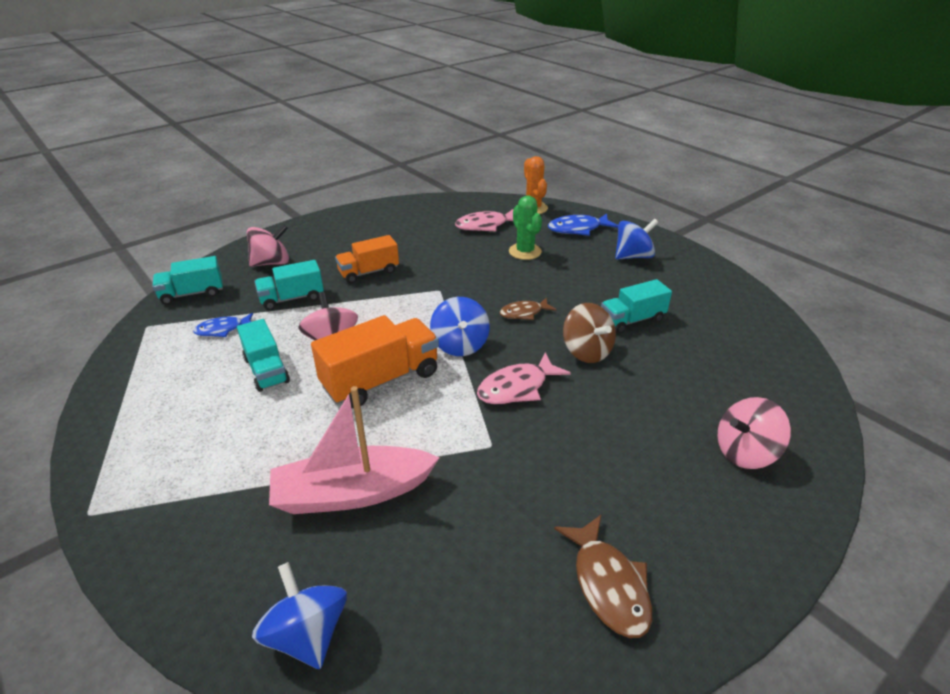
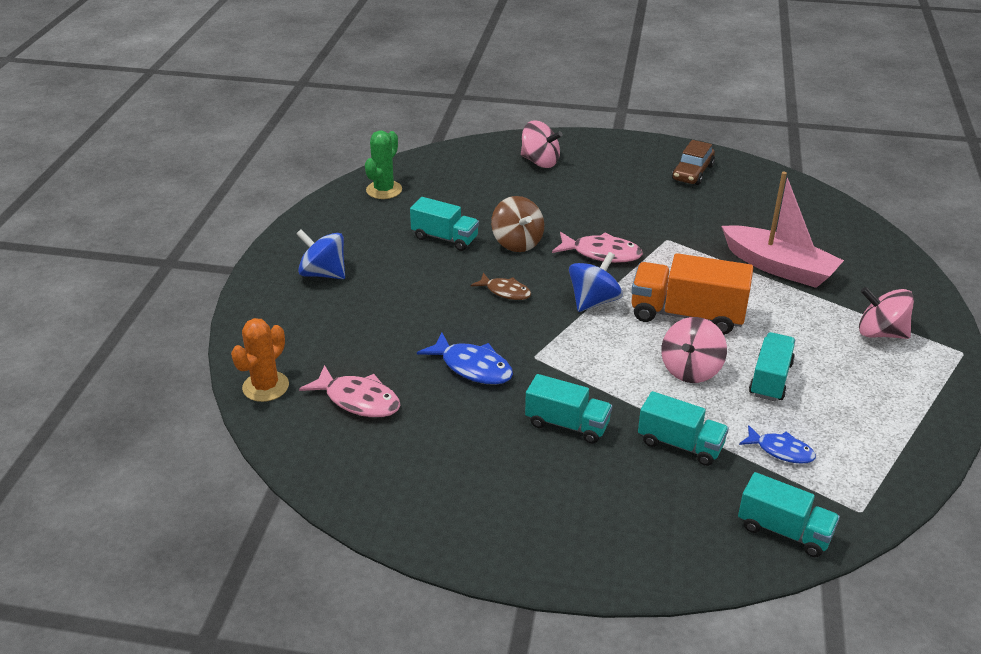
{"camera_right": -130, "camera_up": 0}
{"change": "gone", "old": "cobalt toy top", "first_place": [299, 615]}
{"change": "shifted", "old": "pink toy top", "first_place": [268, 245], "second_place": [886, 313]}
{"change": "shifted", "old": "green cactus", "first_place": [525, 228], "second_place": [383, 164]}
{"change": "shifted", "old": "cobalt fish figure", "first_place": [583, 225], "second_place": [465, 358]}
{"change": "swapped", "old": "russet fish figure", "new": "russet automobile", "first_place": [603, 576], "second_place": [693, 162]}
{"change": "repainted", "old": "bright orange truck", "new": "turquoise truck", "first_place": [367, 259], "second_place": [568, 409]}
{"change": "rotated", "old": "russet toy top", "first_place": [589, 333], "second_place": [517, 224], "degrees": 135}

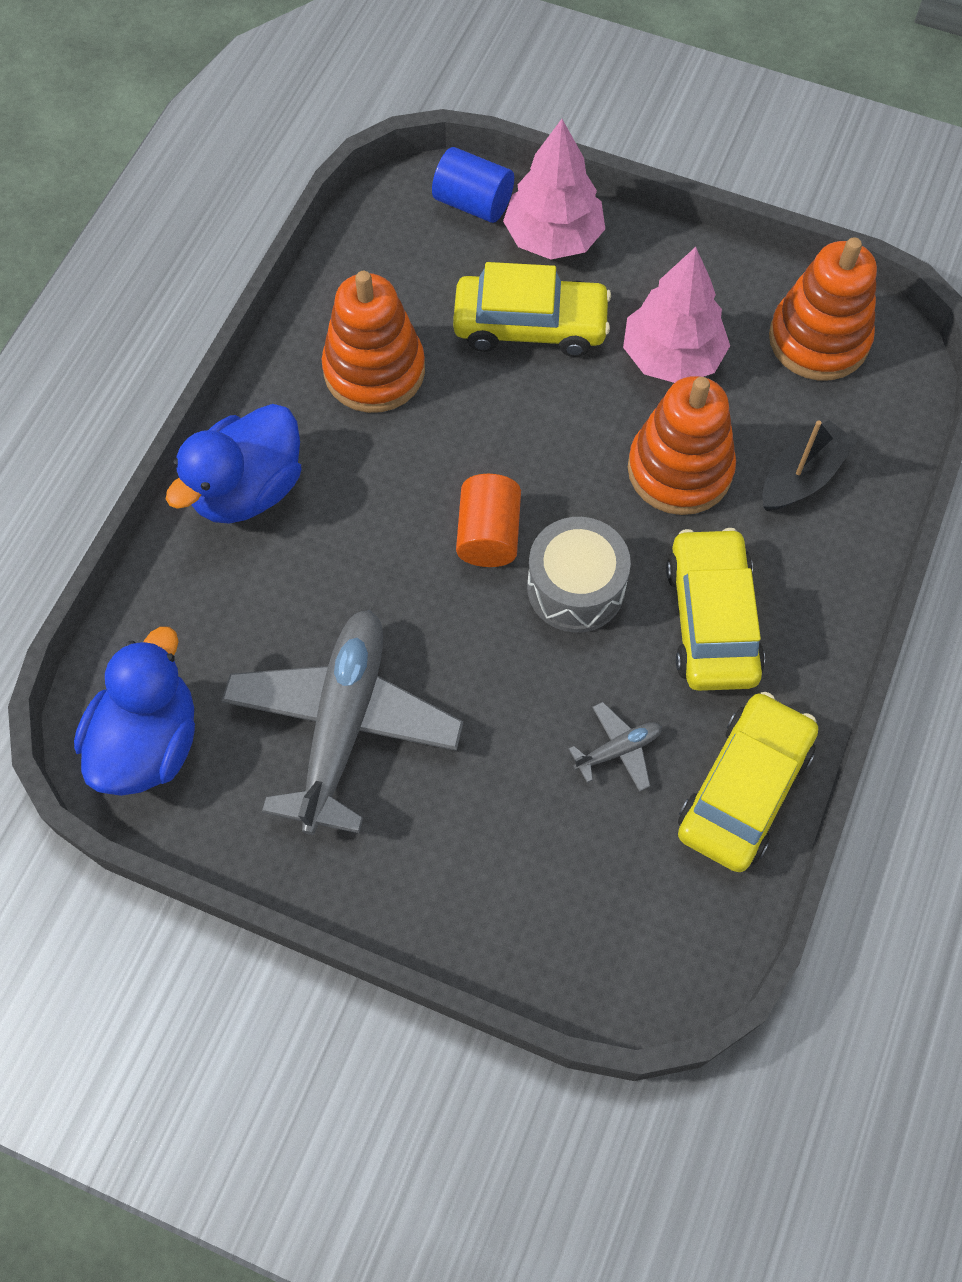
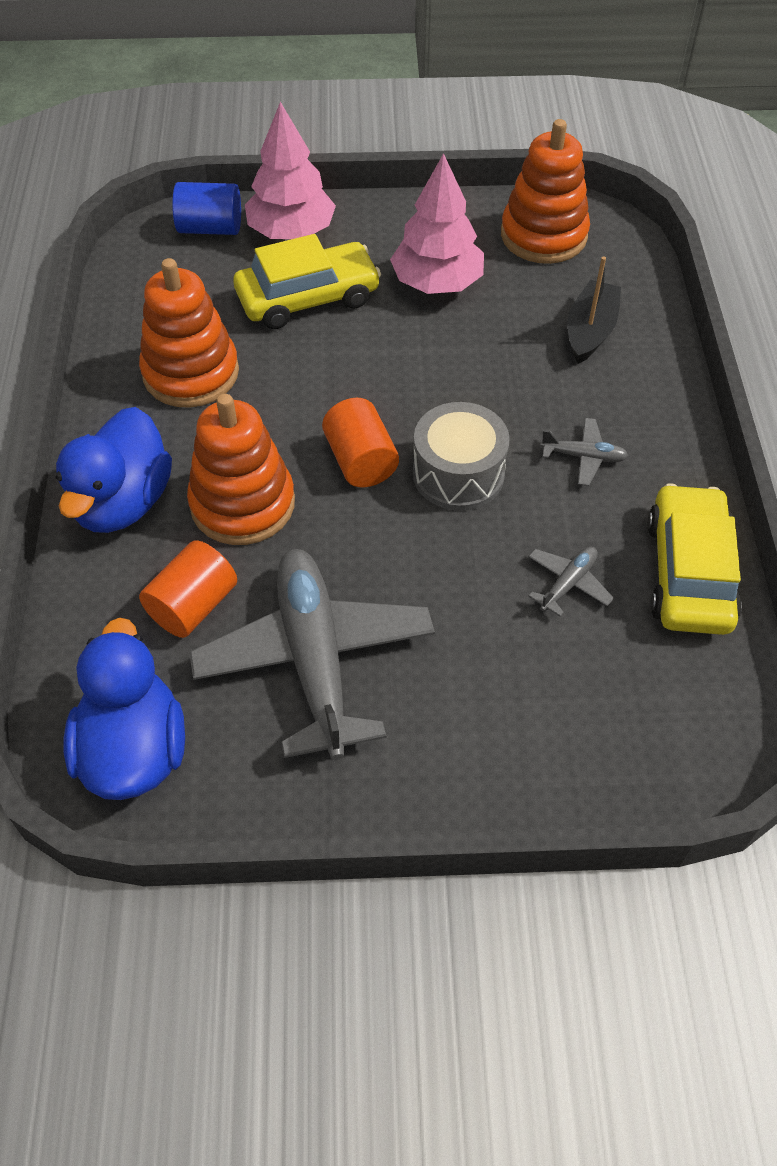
{"camera_right": -25, "camera_up": -10}
{"change": "new", "new": "bright orange cylinder shape", "second_place": [188, 589]}
{"change": "shifted", "old": "bright orange ring stacker", "first_place": [682, 445], "second_place": [241, 469]}
{"change": "swapped", "old": "golden automobile", "new": "ash-grey toy plane", "first_place": [715, 609], "second_place": [584, 452]}

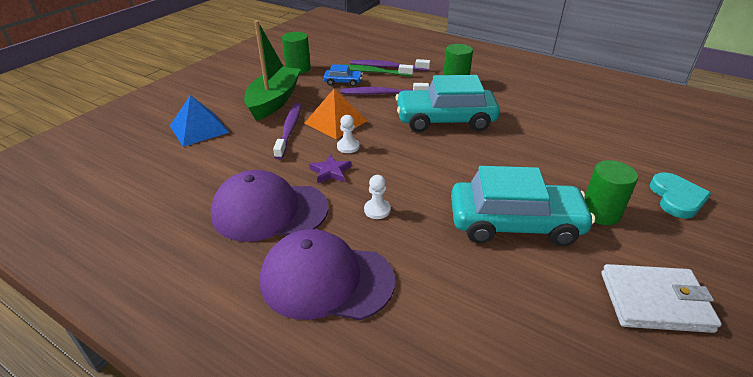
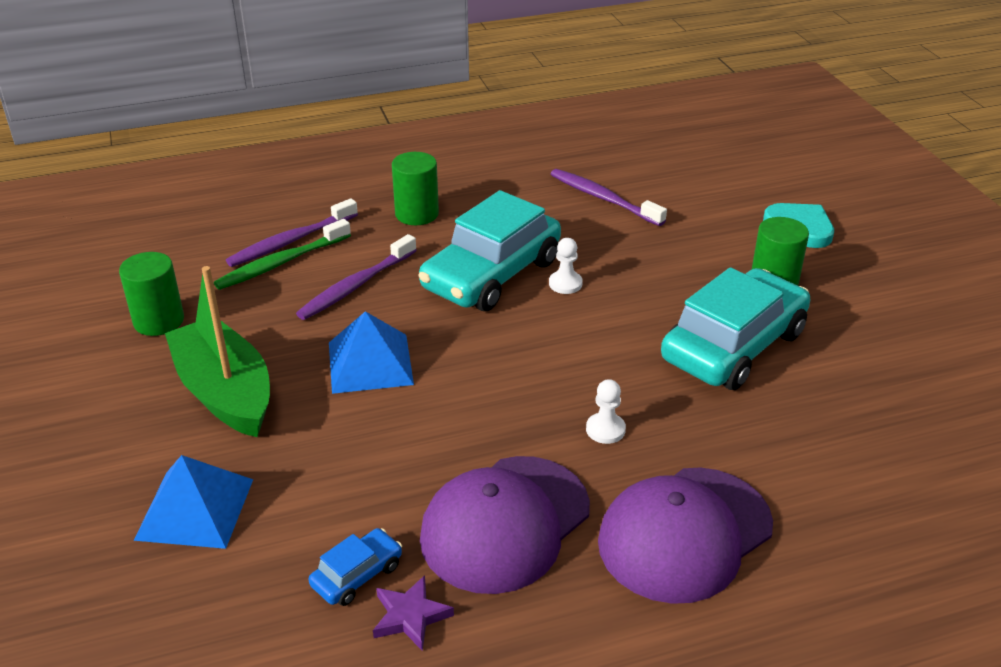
{"camera_right": -50, "camera_up": 0}
{"change": "gone", "old": "white wallet", "first_place": [661, 298]}
{"change": "shifted", "old": "purple toothbrush", "first_place": [287, 131], "second_place": [609, 197]}
{"change": "shifted", "old": "purple five-pointed star", "first_place": [330, 169], "second_place": [413, 613]}
{"change": "shifted", "old": "cobalt automobile", "first_place": [343, 75], "second_place": [355, 567]}
{"change": "shifted", "old": "white pawn", "first_place": [348, 134], "second_place": [566, 266]}
{"change": "repainted", "old": "bright orange solid pyramid", "new": "cobalt solid pyramid", "first_place": [335, 114], "second_place": [371, 352]}

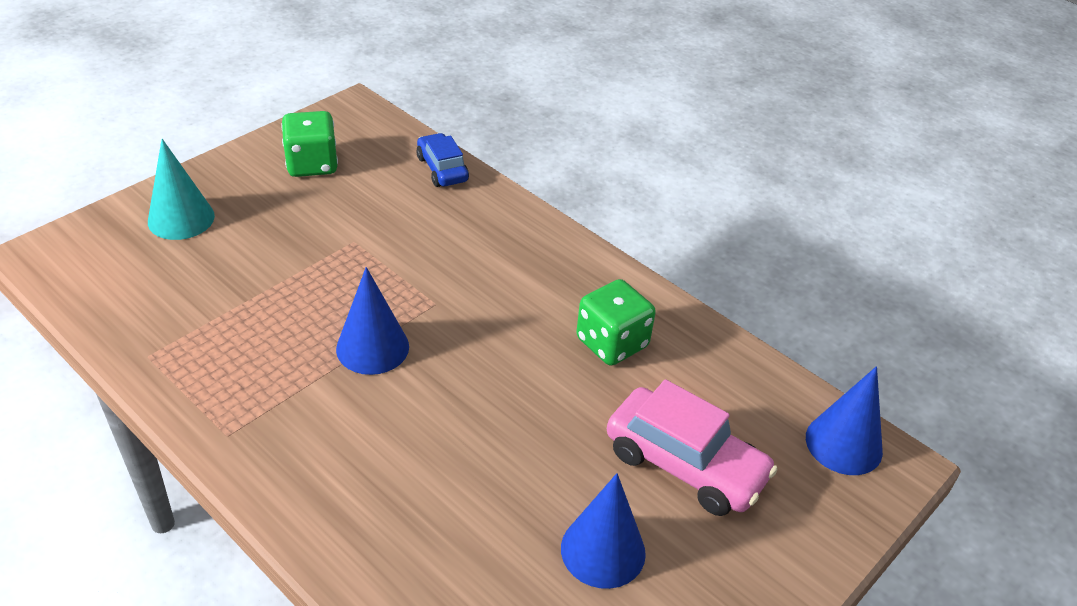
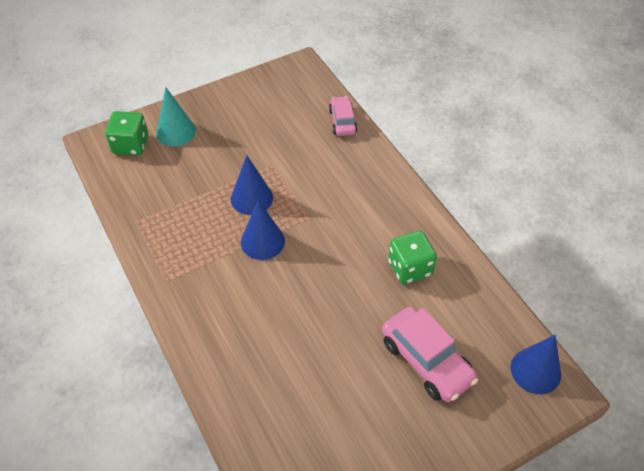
{"camera_right": 20, "camera_up": 10}
{"change": "shifted", "old": "green dice", "first_place": [309, 144], "second_place": [126, 133]}
{"change": "shifted", "old": "cobalt cone", "first_place": [603, 531], "second_place": [252, 185]}
{"change": "repainted", "old": "cobalt automobile", "new": "pink automobile", "first_place": [443, 160], "second_place": [343, 116]}

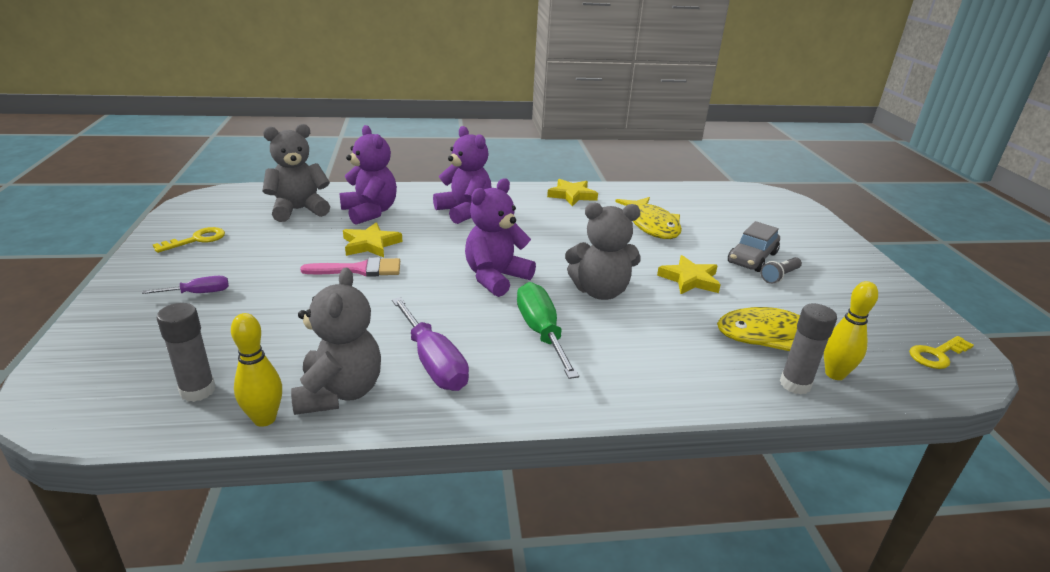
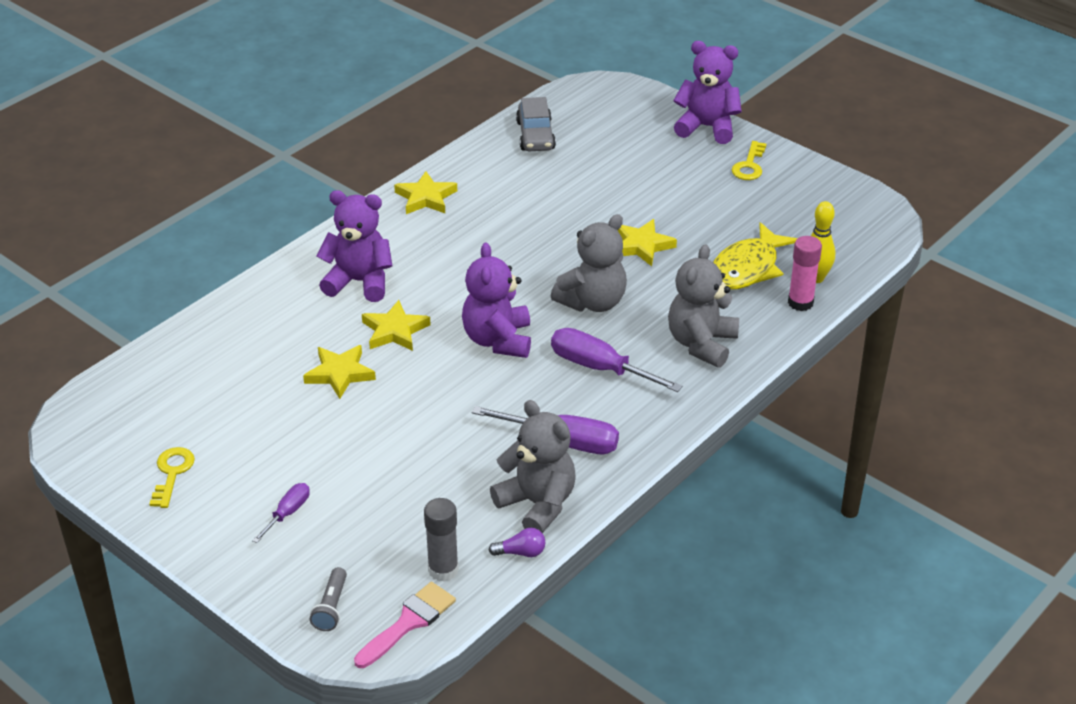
{"camera_right": -40, "camera_up": 10}
{"change": "gone", "old": "golden fish figure", "first_place": [648, 218]}
{"change": "new", "new": "golden five-pointed star", "second_place": [396, 325]}
{"change": "shifted", "old": "ash-grey teddy bear", "first_place": [296, 173], "second_place": [703, 306]}
{"change": "shifted", "old": "pink paintbrush", "first_place": [350, 267], "second_place": [405, 625]}
{"change": "shifted", "old": "purple teddy bear", "first_place": [368, 174], "second_place": [707, 92]}
{"change": "shifted", "old": "ash-grey automobile", "first_place": [754, 246], "second_place": [536, 124]}
{"change": "shifted", "old": "ash-grey pocket torch", "first_place": [781, 270], "second_place": [328, 599]}
{"change": "shifted", "old": "golden key", "first_place": [941, 352], "second_place": [749, 160]}
{"change": "swapped", "old": "golden tenpin", "new": "purple light bulb", "first_place": [256, 370], "second_place": [516, 542]}
{"change": "repainted", "old": "green screwdriver", "new": "purple screwdriver", "first_place": [548, 330], "second_place": [616, 360]}
{"change": "repainted", "old": "ash-grey stick of glue", "new": "pink stick of glue", "first_place": [808, 349], "second_place": [805, 273]}

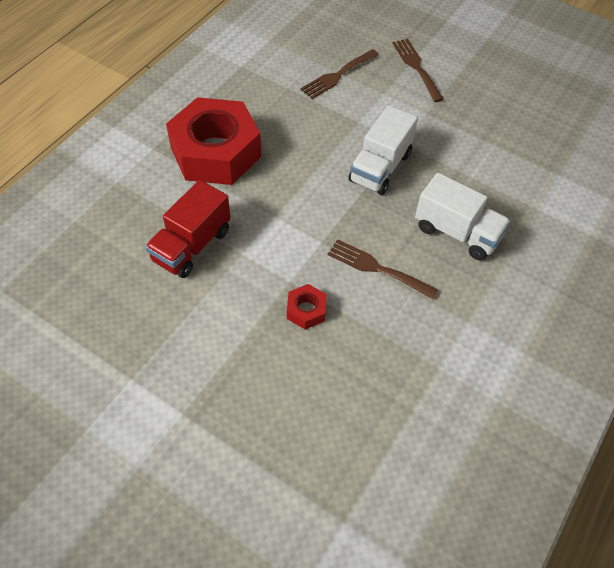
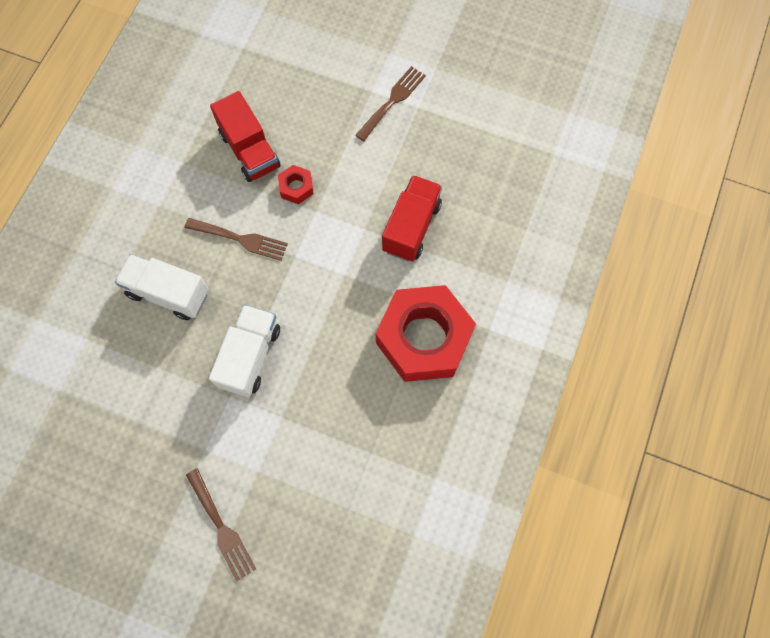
{"camera_right": 170, "camera_up": 15}
{"change": "new", "new": "scarlet truck", "second_place": [245, 136]}
{"change": "shifted", "old": "russet dinner fork", "first_place": [339, 74], "second_place": [390, 103]}

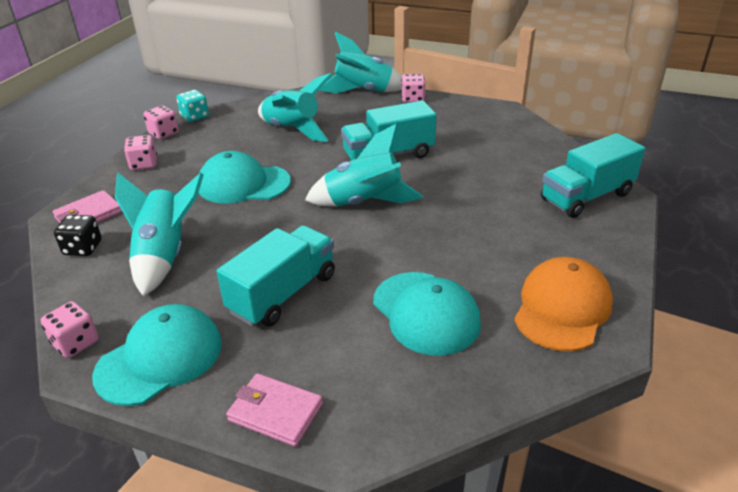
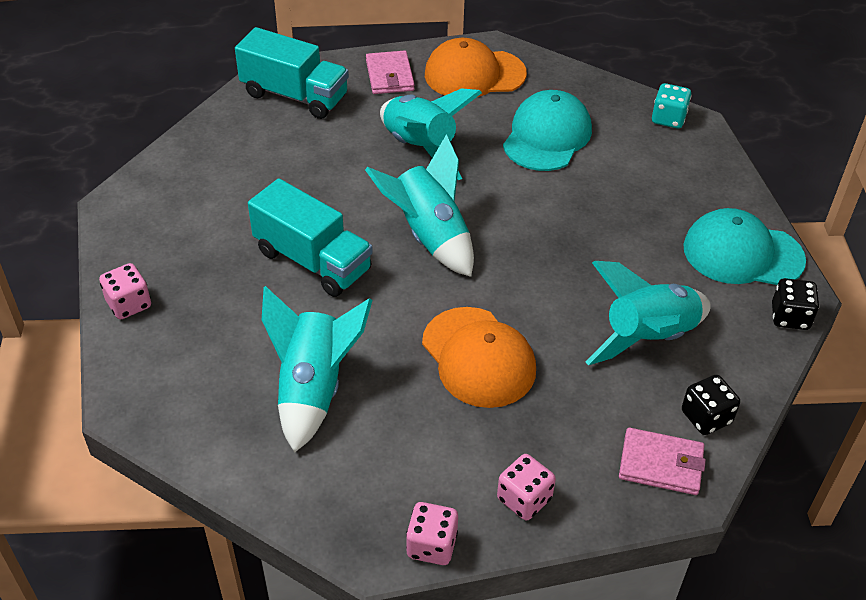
{"camera_right": -125, "camera_up": 10}
{"change": "gone", "old": "turquoise truck", "first_place": [275, 276]}
{"change": "shifted", "old": "turquoise dice", "first_place": [192, 106], "second_place": [671, 105]}
{"change": "shifted", "old": "pink wallet", "first_place": [274, 410], "second_place": [390, 72]}
{"change": "shifted", "old": "turquoise rocket", "first_place": [361, 63], "second_place": [431, 134]}
{"change": "repainted", "old": "pink dice", "new": "ebony dice", "first_place": [70, 329], "second_place": [795, 304]}
{"change": "repainted", "old": "turquoise cap", "new": "bright orange cap", "first_place": [245, 177], "second_place": [479, 357]}

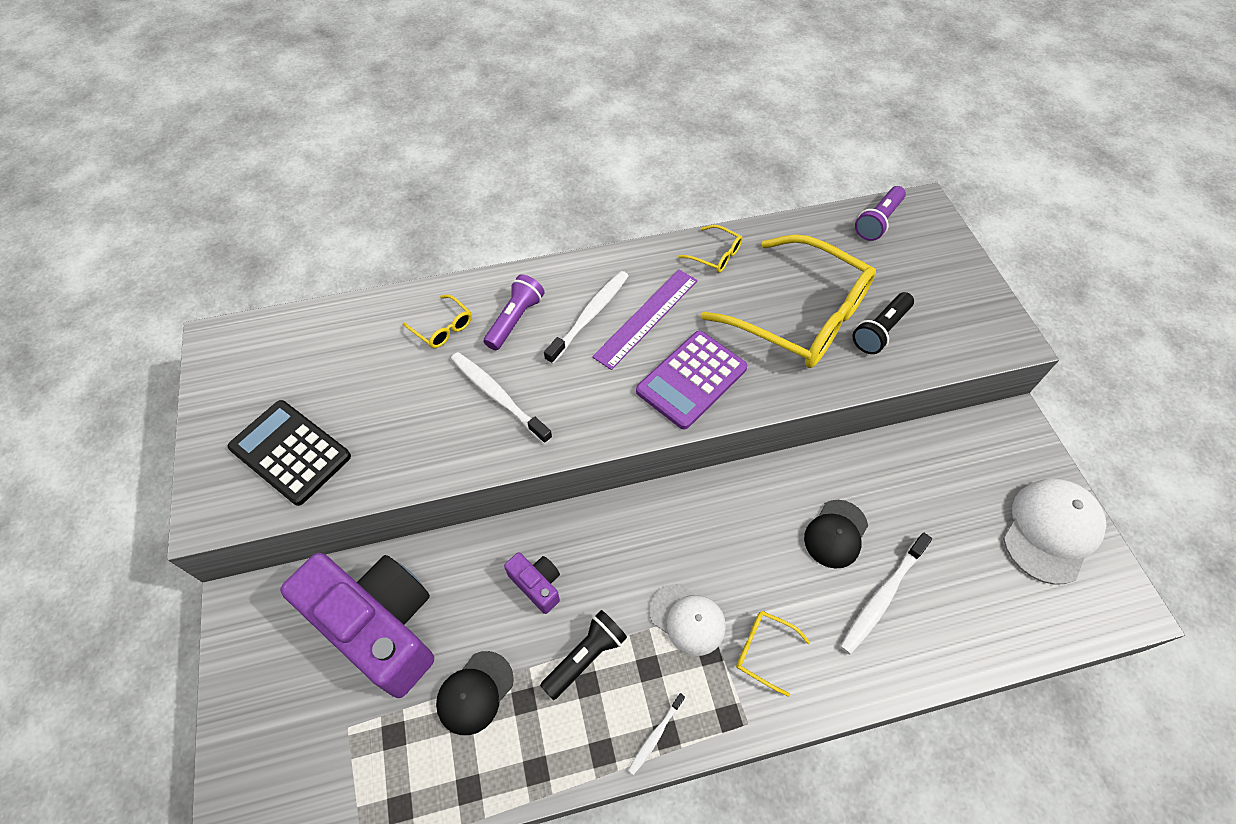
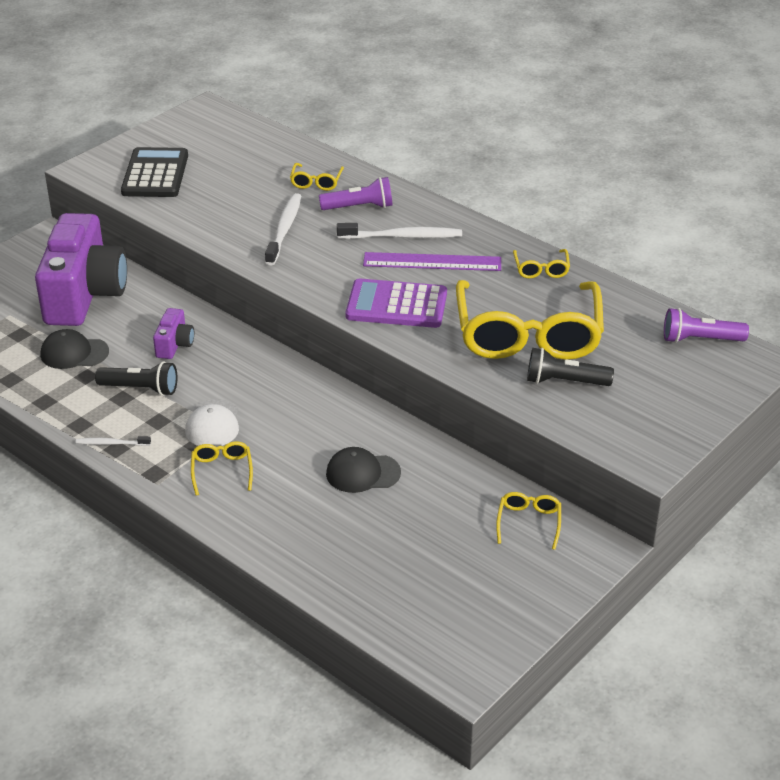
{"camera_right": 55, "camera_up": -20}
{"change": "gone", "old": "white toothbrush", "first_place": [886, 594]}
{"change": "gone", "old": "white cap", "first_place": [1054, 532]}
{"change": "new", "new": "golden glasses", "second_place": [528, 521]}

